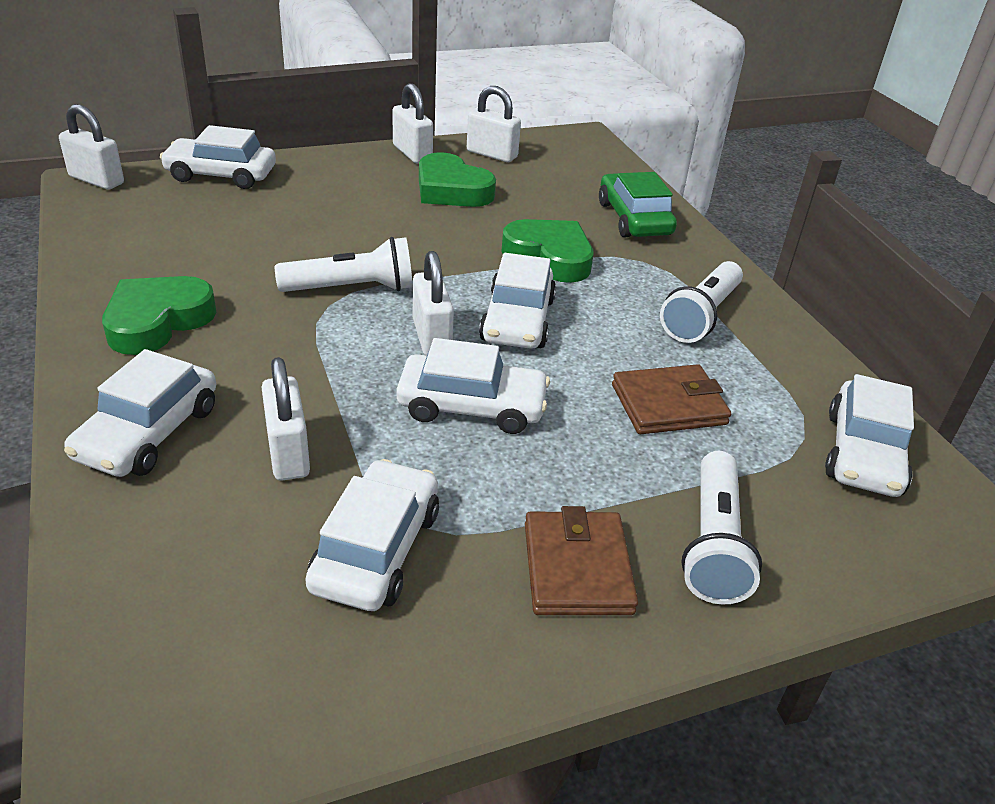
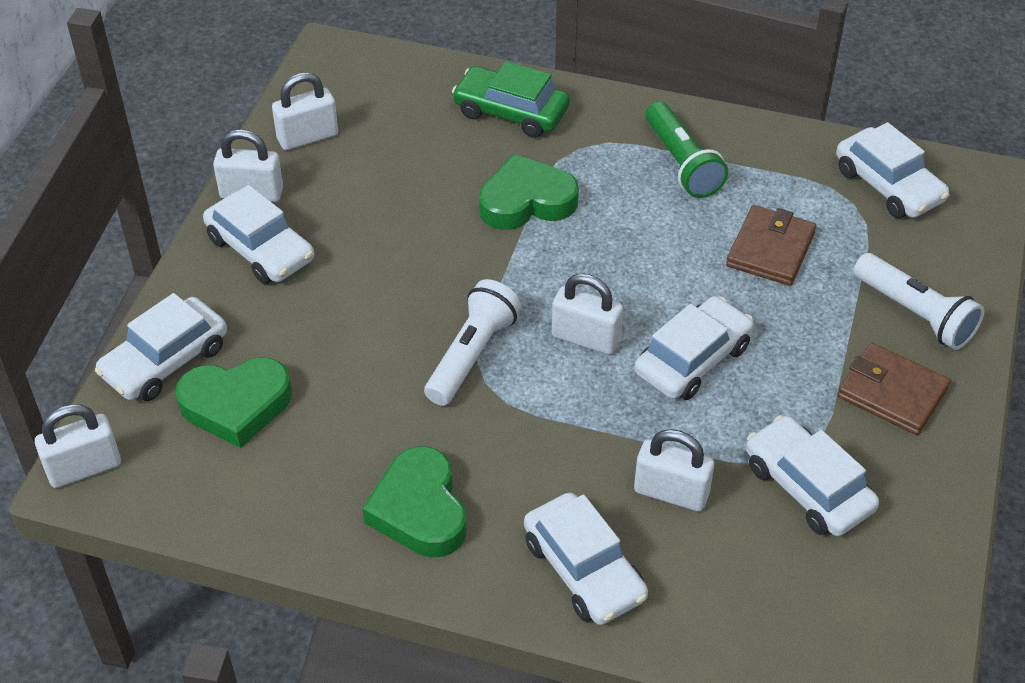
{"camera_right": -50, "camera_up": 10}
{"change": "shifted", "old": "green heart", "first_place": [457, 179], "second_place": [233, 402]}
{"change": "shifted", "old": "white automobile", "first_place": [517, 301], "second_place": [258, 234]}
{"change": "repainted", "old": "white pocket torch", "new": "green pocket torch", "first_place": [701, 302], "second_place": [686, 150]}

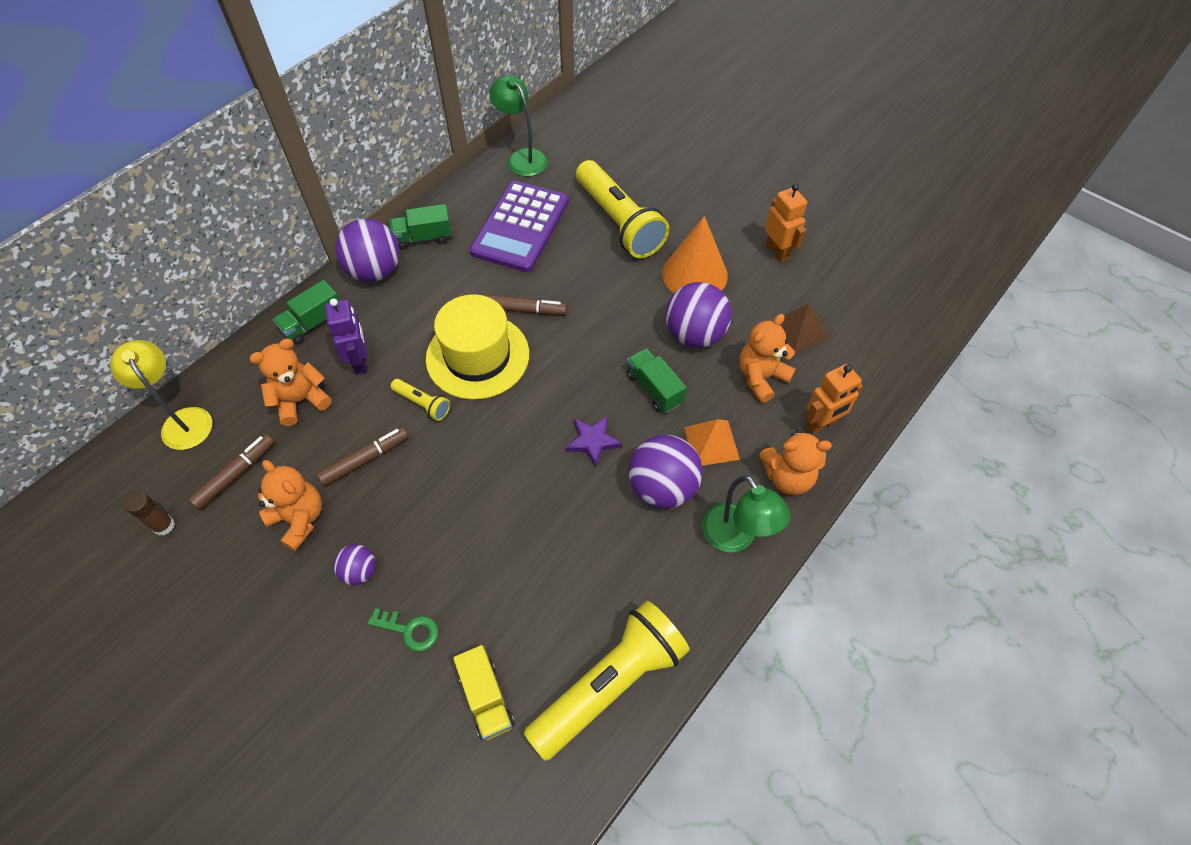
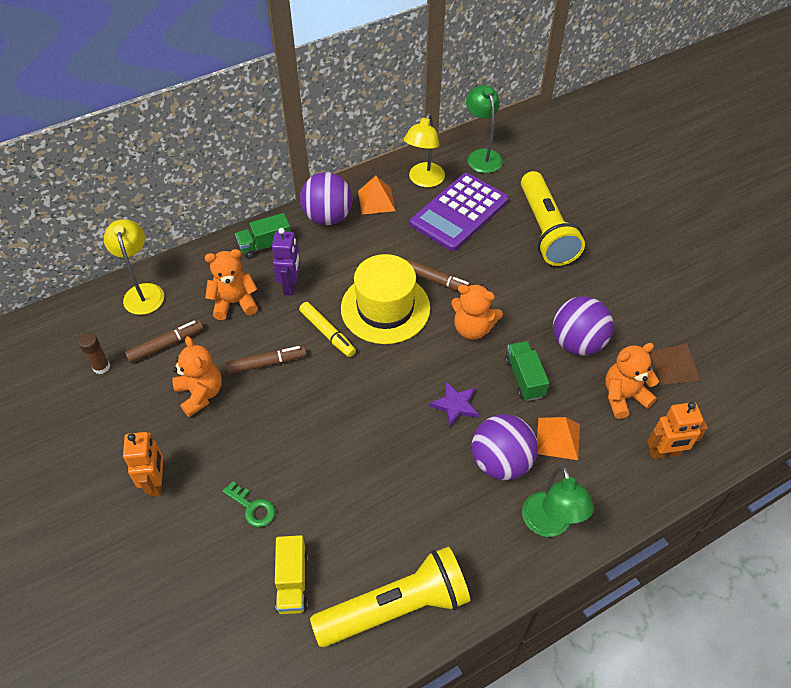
{"camera_right": 20, "camera_up": -5}
{"change": "gone", "old": "purple ball", "first_place": [354, 564]}
{"change": "gone", "old": "bright orange cone", "first_place": [695, 254]}
{"change": "new", "new": "golden desk lamp", "second_place": [424, 150]}
{"change": "shifted", "old": "bright orange teddy bear", "first_place": [795, 462], "second_place": [477, 312]}
{"change": "shifted", "old": "bright orange toy robot", "first_place": [786, 223], "second_place": [143, 464]}
{"change": "swapped", "old": "green truck", "new": "bright orange solid pyramid", "first_place": [420, 227], "second_place": [376, 195]}
{"change": "swapped", "old": "golden pocket torch", "new": "golden marker", "first_place": [420, 400], "second_place": [327, 329]}

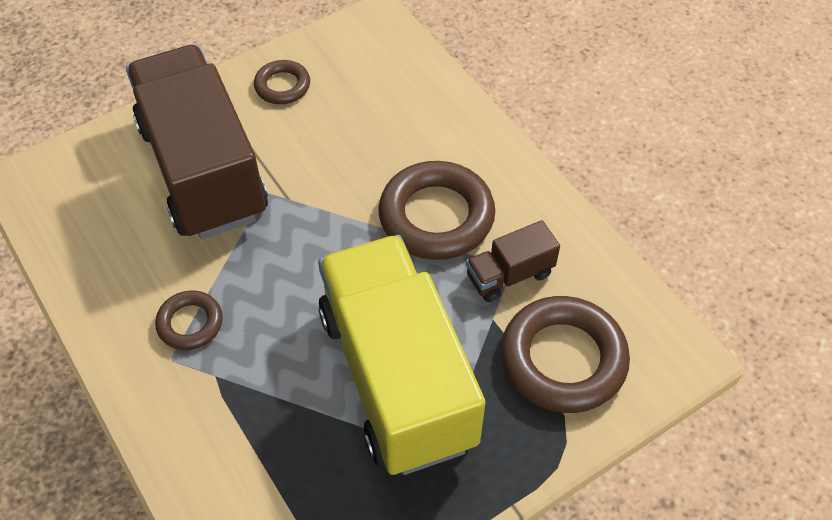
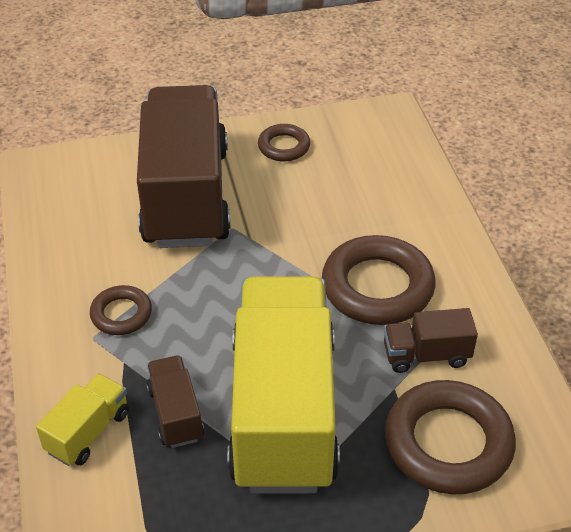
{"camera_right": 20, "camera_up": -10}
{"change": "new", "new": "golden truck", "second_place": [82, 419]}
{"change": "new", "new": "russet truck", "second_place": [175, 401]}

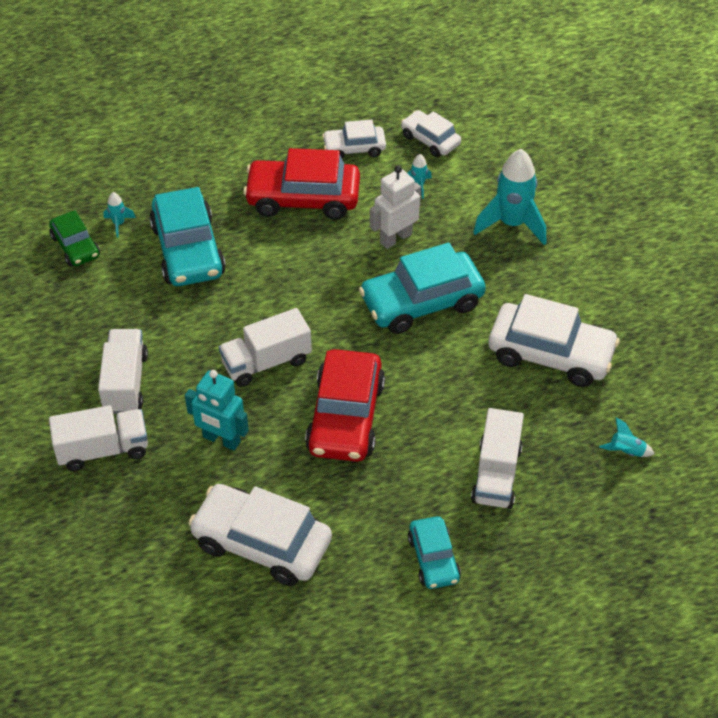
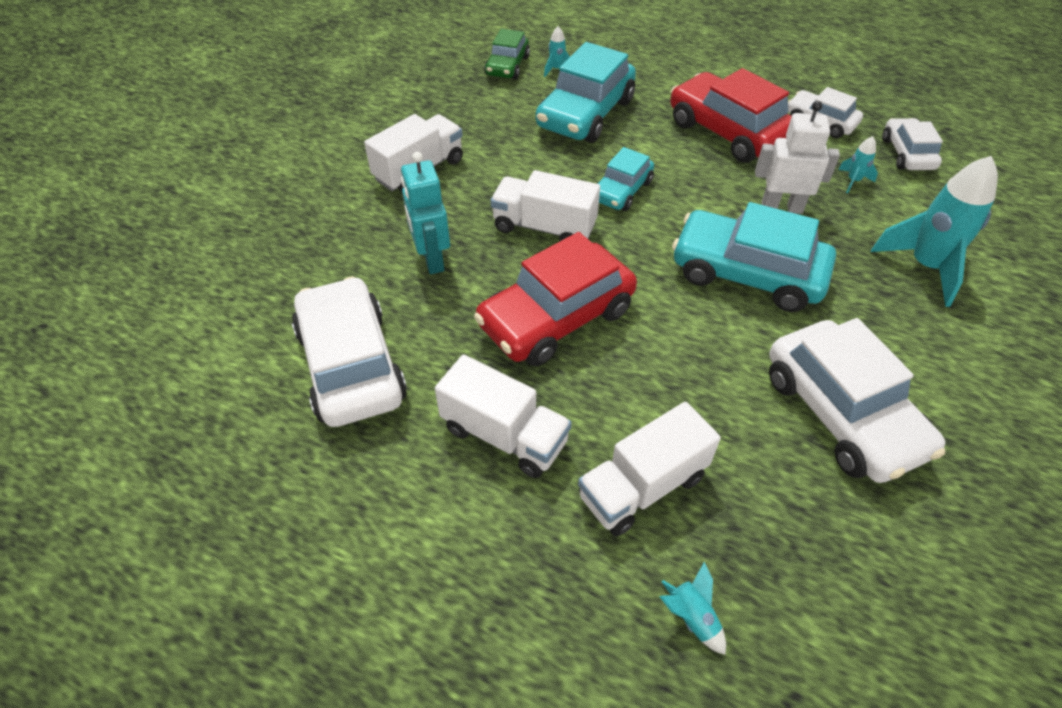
{"camera_right": 45, "camera_up": 0}
{"change": "shifted", "old": "white truck", "first_place": [98, 438], "second_place": [503, 416]}
{"change": "shifted", "old": "turquoise automobile", "first_place": [434, 552], "second_place": [625, 179]}
{"change": "shifted", "old": "turquoise rocket", "first_place": [627, 437], "second_place": [692, 608]}

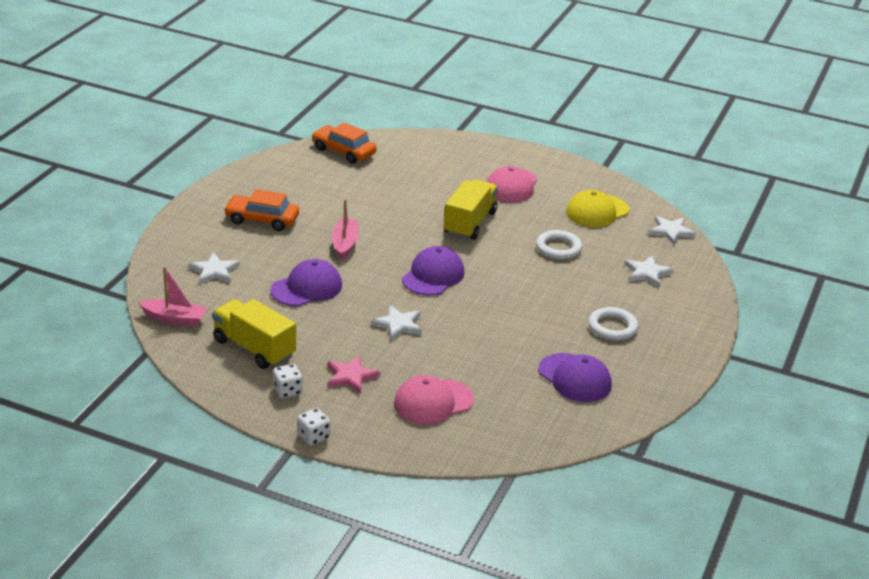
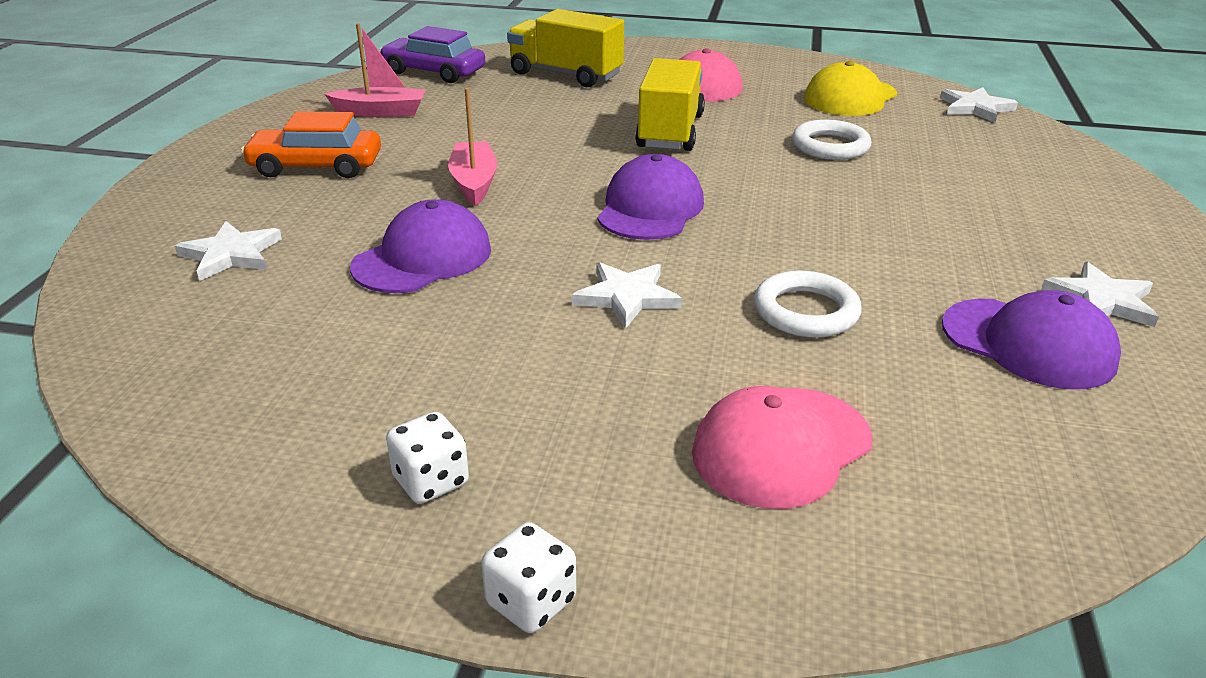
{"camera_right": -10, "camera_up": 0}
{"change": "gone", "old": "pink five-pointed star", "first_place": [353, 374]}
{"change": "shifted", "old": "pink sailboat", "first_place": [172, 296], "second_place": [375, 70]}
{"change": "shifted", "old": "golden truck", "first_place": [254, 334], "second_place": [565, 48]}
{"change": "shifted", "old": "white torus", "first_place": [613, 324], "second_place": [808, 304]}
{"change": "shifted", "old": "white five-pointed star", "first_place": [649, 271], "second_place": [1100, 294]}
{"change": "repainted", "old": "bright orange automobile", "new": "purple automobile", "first_place": [344, 143], "second_place": [432, 54]}

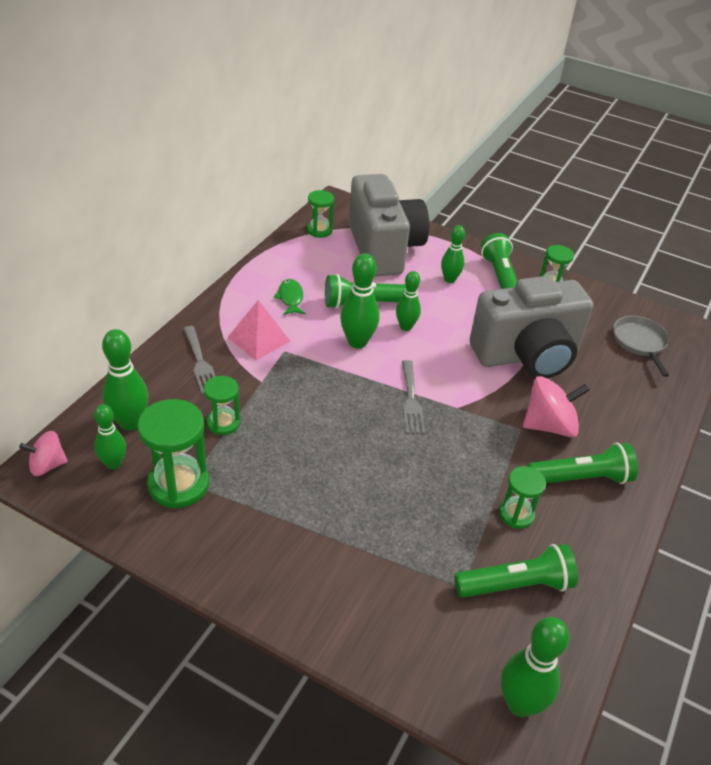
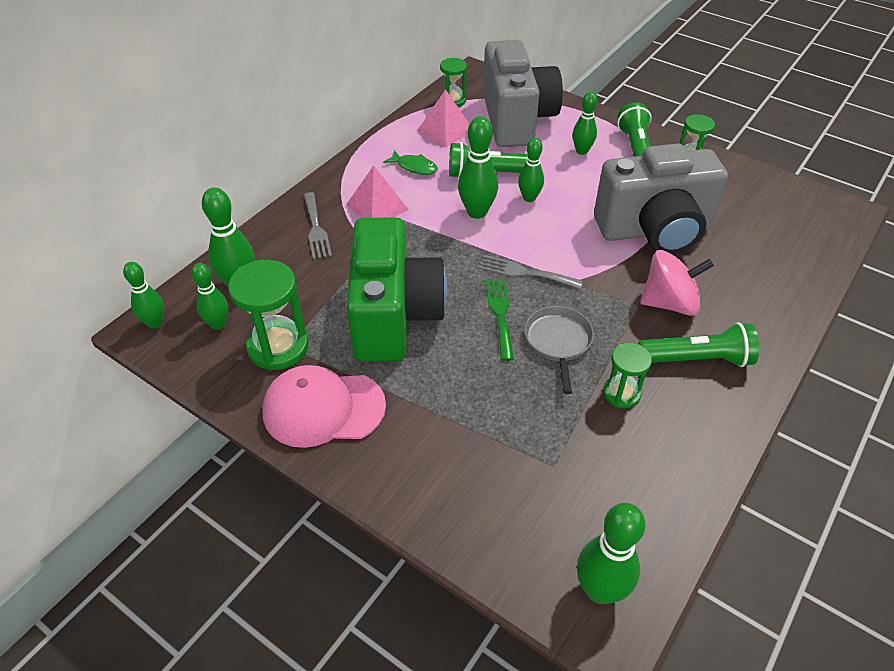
{"camera_right": 10, "camera_up": 5}
{"change": "gone", "old": "green sandglass", "first_place": [222, 405]}
{"change": "gone", "old": "green pocket torch", "first_place": [516, 571]}
{"change": "new", "new": "pink cap", "second_place": [324, 406]}
{"change": "new", "new": "green camera", "second_place": [397, 289]}
{"change": "new", "new": "pink solid pyramid", "second_place": [443, 119]}
{"change": "new", "new": "green dinner fork", "second_place": [500, 320]}
{"change": "shifted", "old": "ash-grey frying pan", "first_place": [641, 346], "second_place": [559, 350]}
{"change": "swapped", "old": "pink toy top", "new": "green tenpin", "first_place": [43, 453], "second_place": [143, 295]}
{"change": "rotated", "old": "green fish figure", "first_place": [289, 297], "second_place": [410, 162], "degrees": 120}
{"change": "rotated", "old": "ash-grey dinner fork", "first_place": [413, 397], "second_place": [531, 272], "degrees": 105}

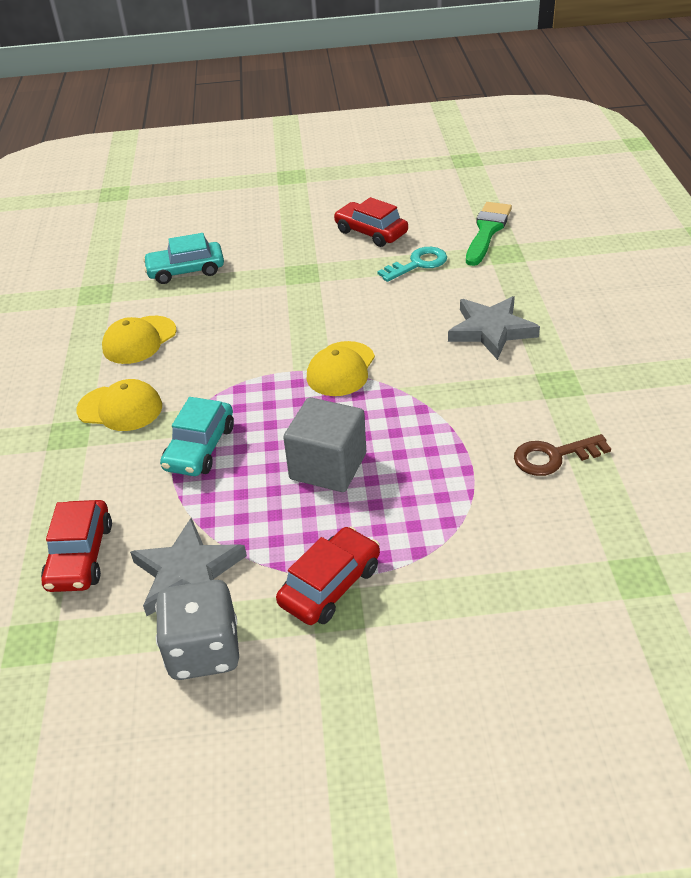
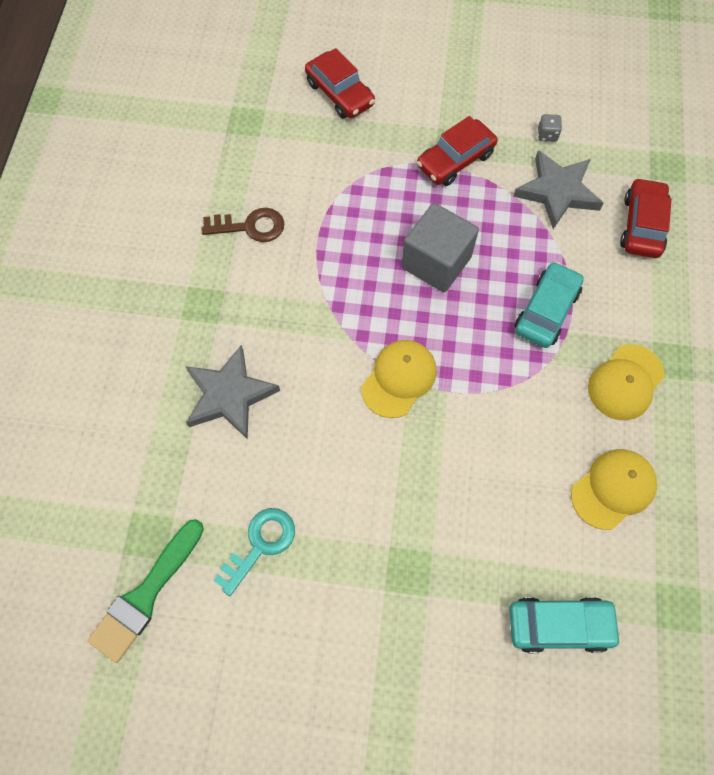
{"camera_right": -170, "camera_up": 25}
{"change": "shifted", "old": "scarlet automobile", "first_place": [371, 222], "second_place": [340, 83]}
{"change": "rotated", "old": "golden cap", "first_place": [119, 405], "second_place": [626, 382], "degrees": -75}
{"change": "rotated", "old": "turquoise key", "first_place": [412, 264], "second_place": [254, 552], "degrees": 150}
{"change": "scaled", "old": "ash-grey dice", "first_place": [197, 630], "second_place": [550, 128], "factor": 0.42}

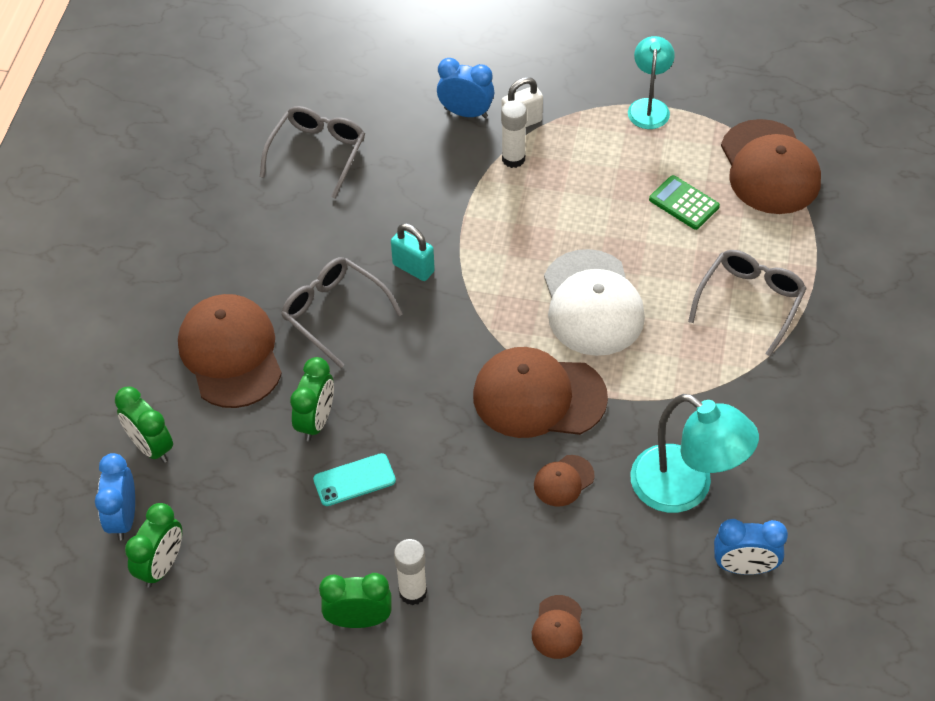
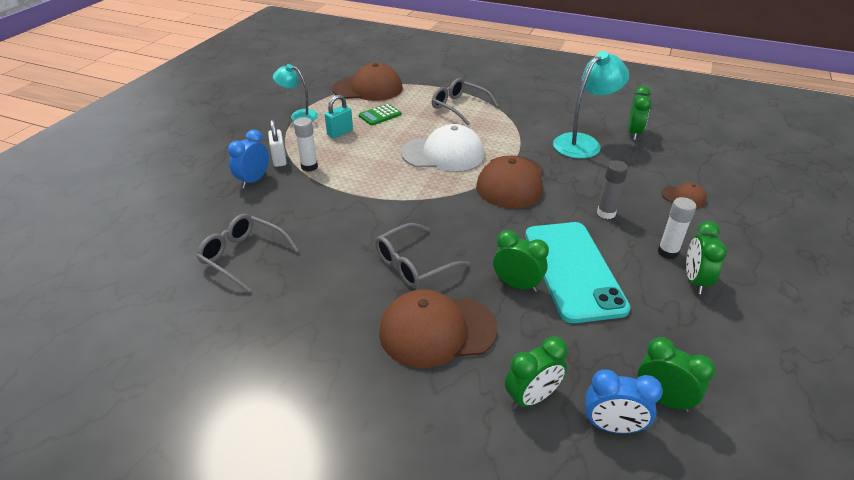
{"camera_right": -80, "camera_up": -15}
{"change": "gone", "old": "russet cap", "first_place": [564, 480]}
{"change": "new", "new": "ash-grey stick of glue", "second_place": [612, 189]}
{"change": "shifted", "old": "turquoise lock", "first_place": [413, 252], "second_place": [339, 116]}
{"change": "repainted", "old": "cobalt bedside clock", "new": "green bedside clock", "first_place": [751, 547], "second_place": [639, 113]}
{"change": "scaled", "old": "turquoise phone", "first_place": [354, 479], "second_place": [577, 272], "factor": 2.28}

